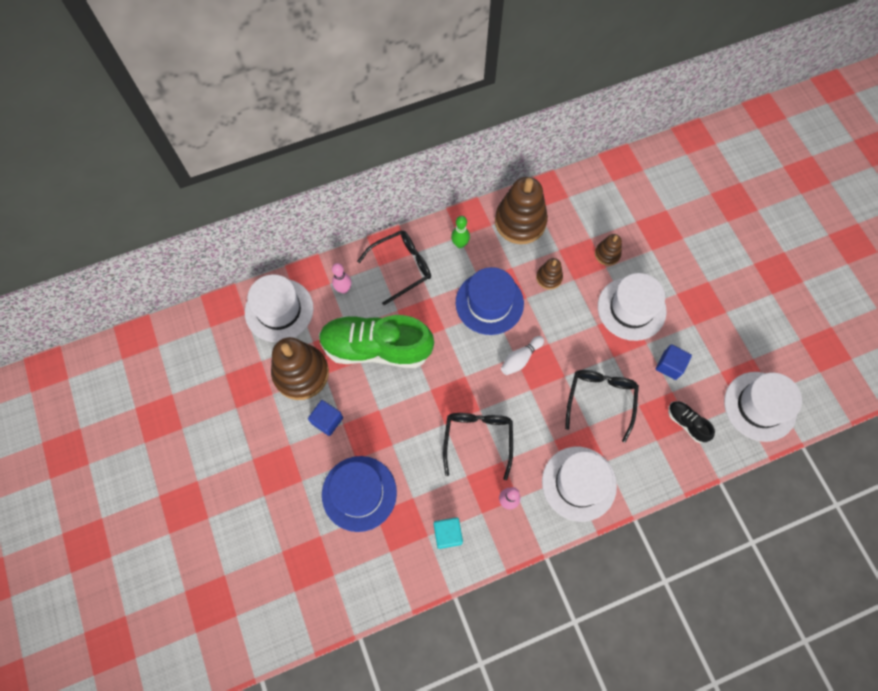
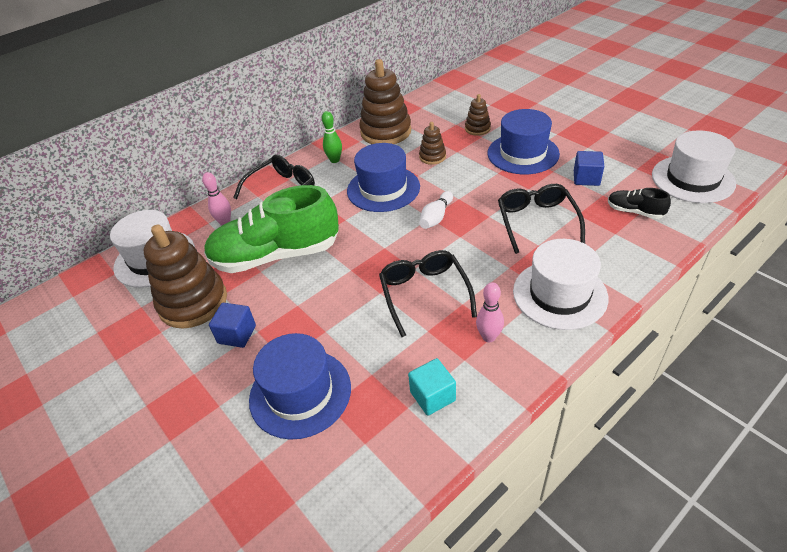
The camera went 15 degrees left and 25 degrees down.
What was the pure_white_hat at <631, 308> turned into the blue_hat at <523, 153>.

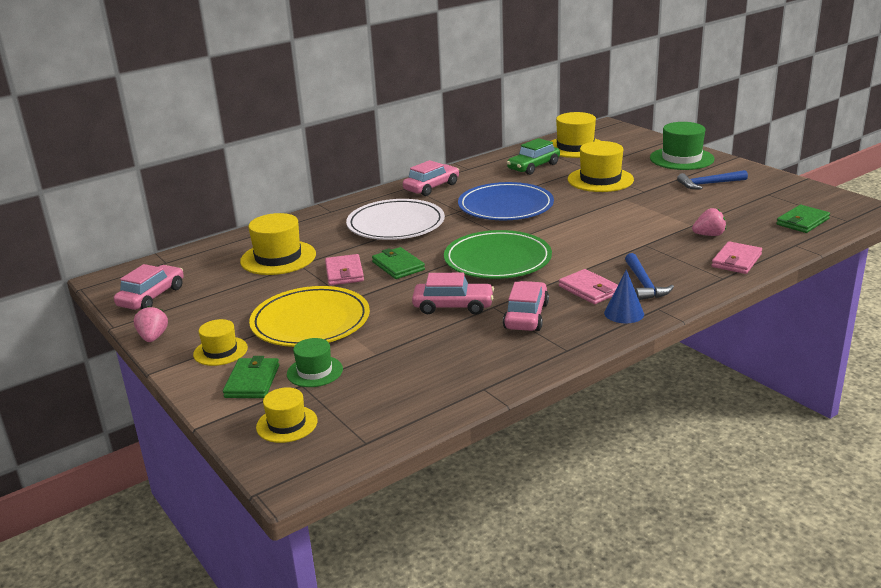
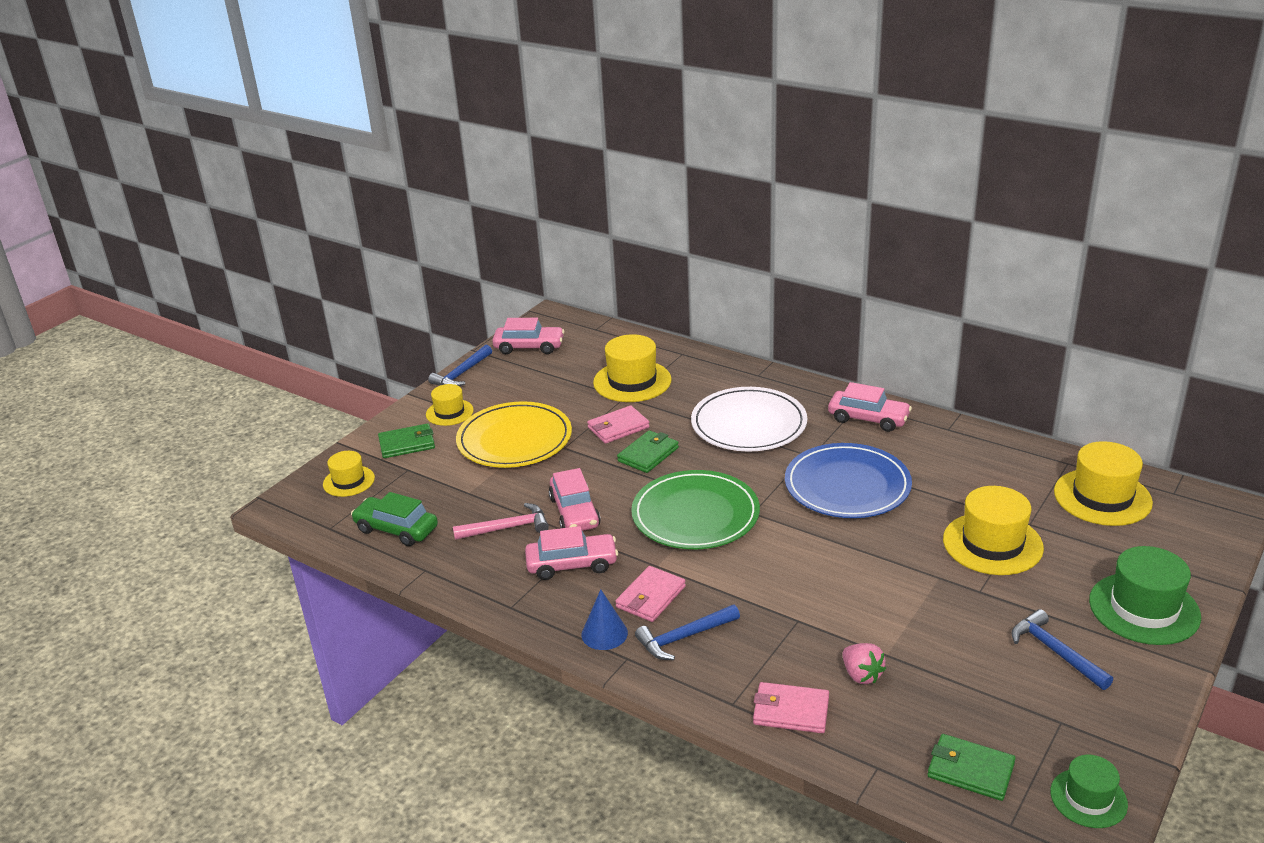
The camera went 70 degrees right and 5 degrees up.
Where the pink_toy_strawberry stood at <153, 337>, the blue_hammer came to stand at <462, 374>.
The leaf-green_hat ended up elsewhere, having gone from <315, 371> to <1088, 798>.
The leaf-green_car ended up elsewhere, having gone from <533, 167> to <396, 529>.
The second view gained the pink_hammer at <507, 528>.

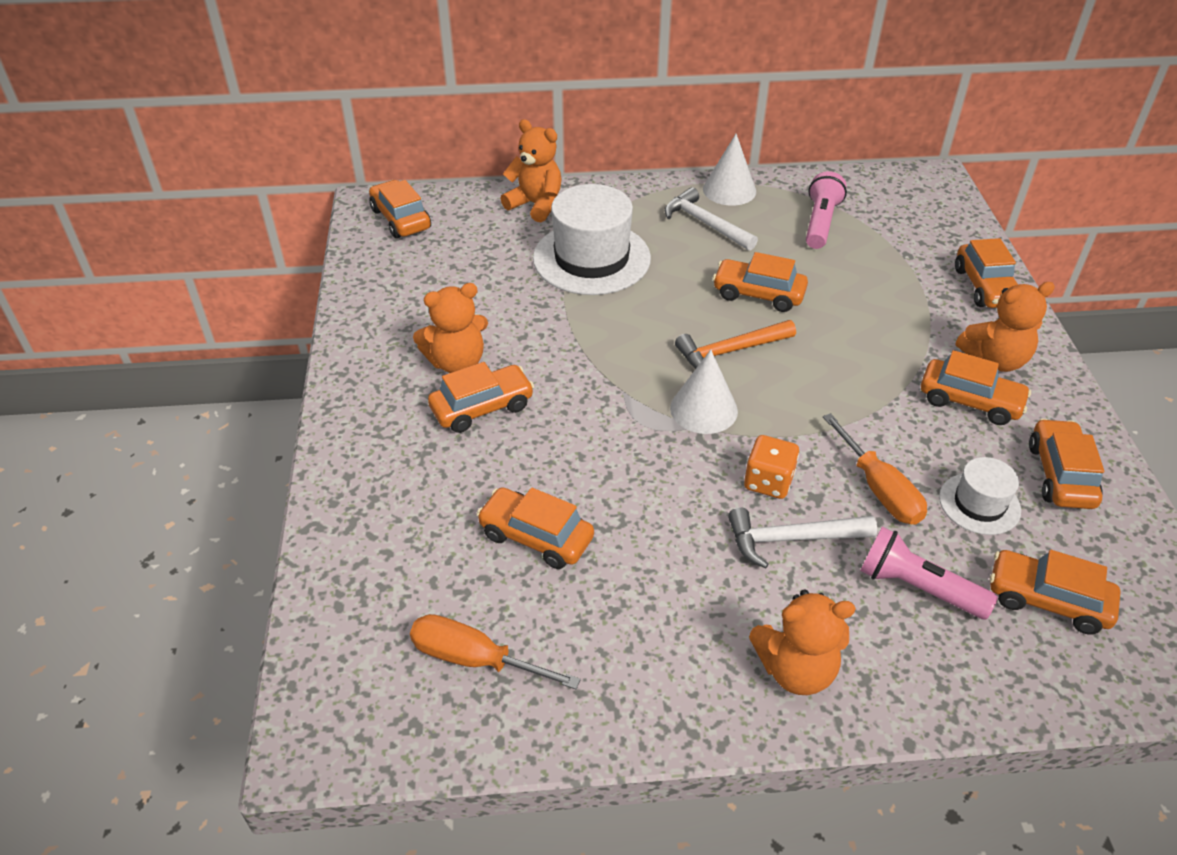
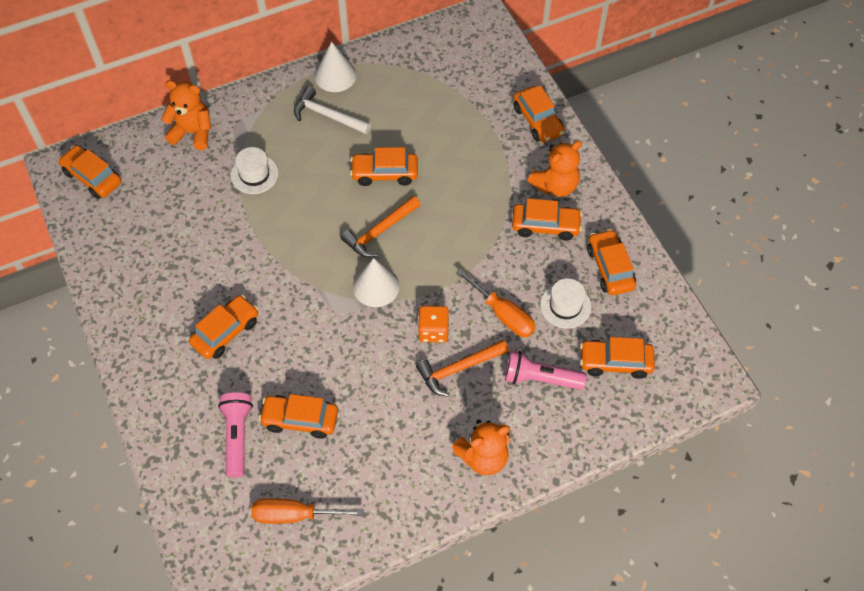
The camera went 20 degrees left and 15 degrees up.
The second view lost the bright_orange_stuffed_bear at <457, 362>.
The size of the pure_white_hat at <591, 258> changed by a factor of 0.53.
What was the pure_white_hammer at <791, 539> turned into the bright_orange_hammer at <458, 369>.
The pink_pocket_torch ended up elsewhere, having gone from <820, 223> to <237, 436>.

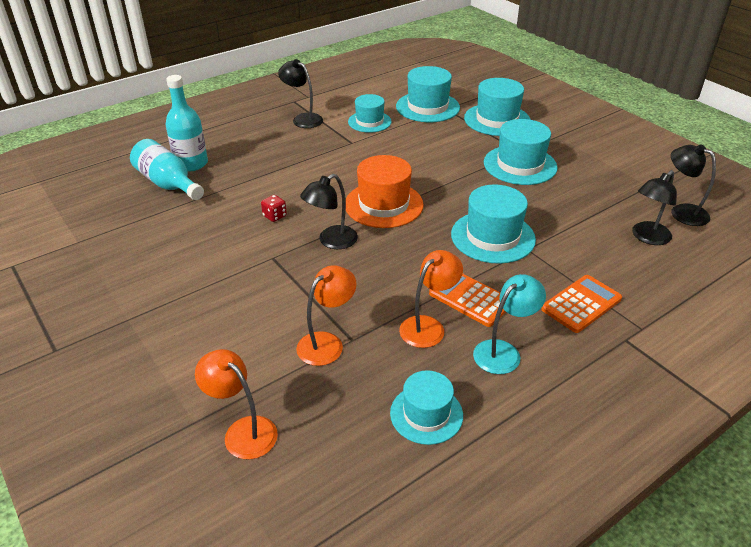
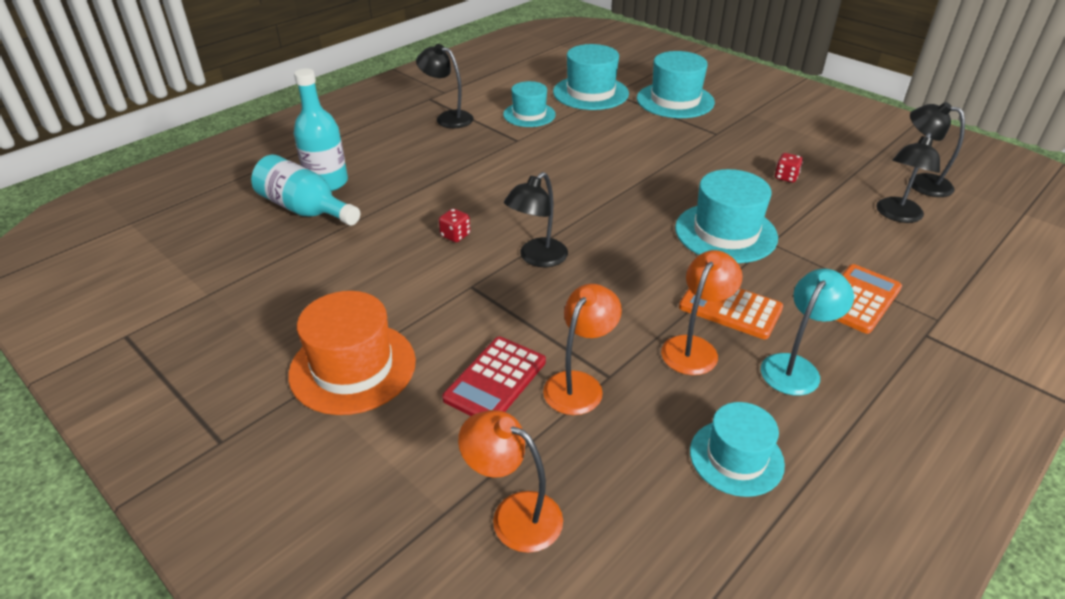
The camera went 10 degrees left and 0 degrees up.
The bright_orange_hat ended up elsewhere, having gone from <383, 204> to <353, 367>.
The second view lost the aqua_hat at <520, 165>.
The second view gained the crimson_adding_machine at <495, 380>.
The second view gained the crimson_die at <786, 177>.

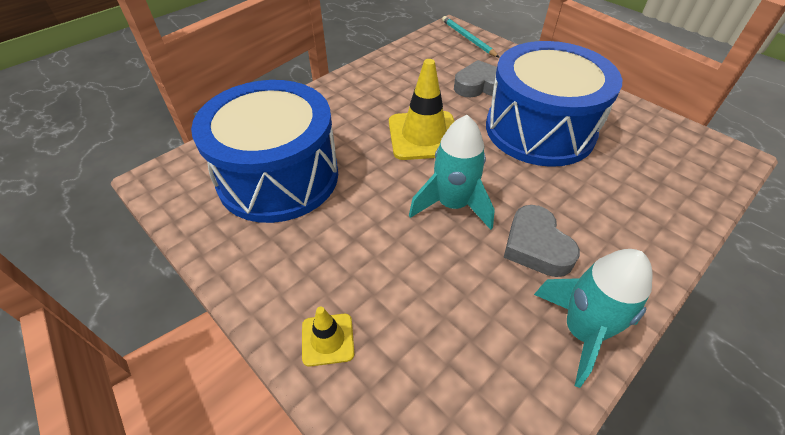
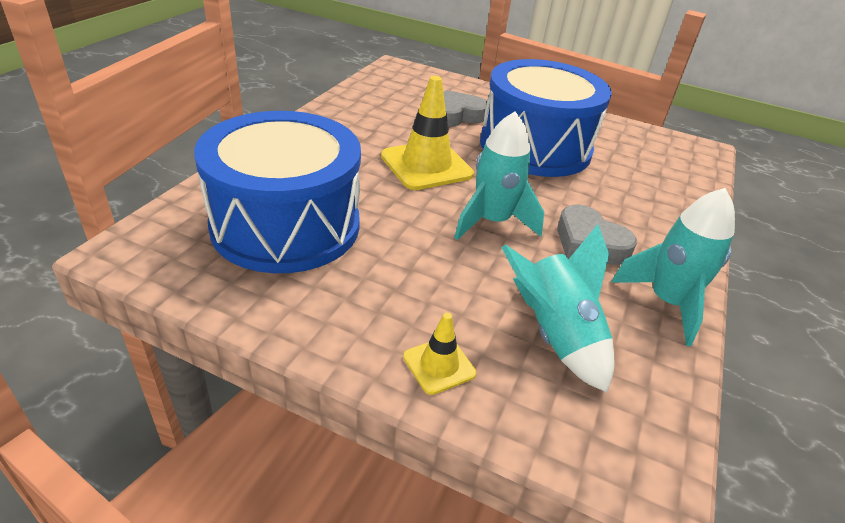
The camera went 25 degrees left and 10 degrees down.
The second view lost the aqua_lead_pencil at <468, 38>.
The second view gained the aqua_rocket at <555, 336>.

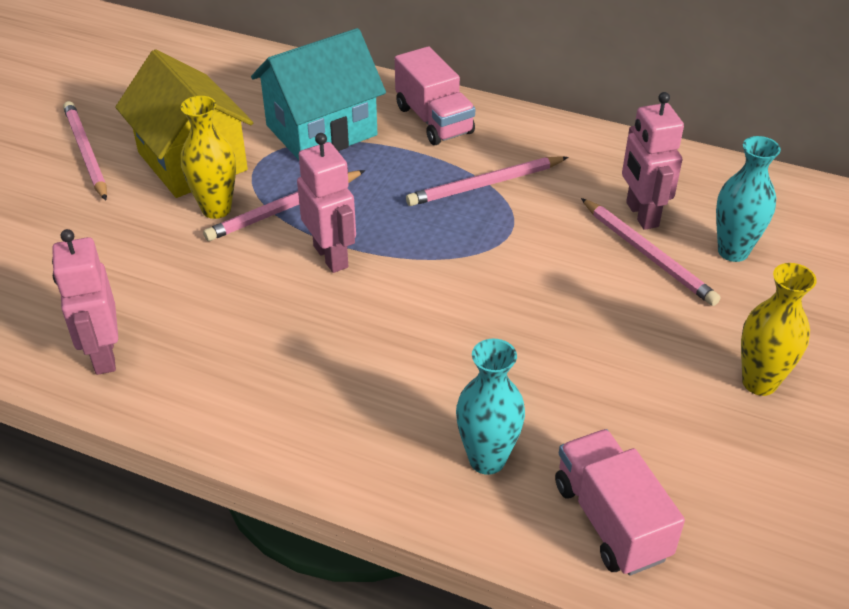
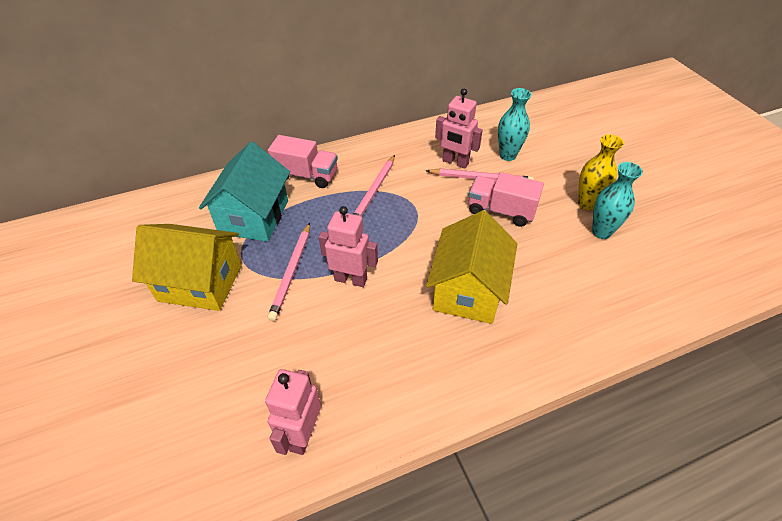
The camera went 45 degrees left and 5 degrees up.
The pink_robot at <103, 355> ended up facing another way, 75 degrees clockwise from before.
The second view lost the pink_lead_pencil at <86, 153>.
The second view lost the yellow_flower_vase at <216, 209>.
The aqua_flower_vase ended up elsewhere, having gone from <487, 459> to <601, 232>.
The pink_truck ended up elsewhere, having gone from <610, 520> to <501, 211>.
The second view gained the yellow_toy_house at <468, 290>.

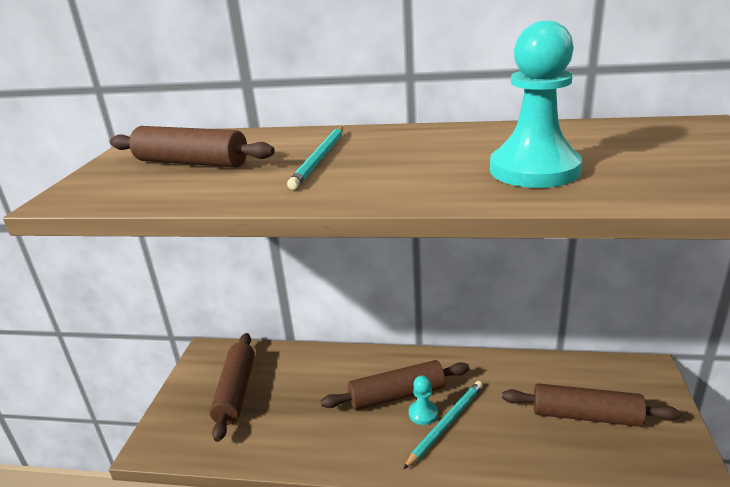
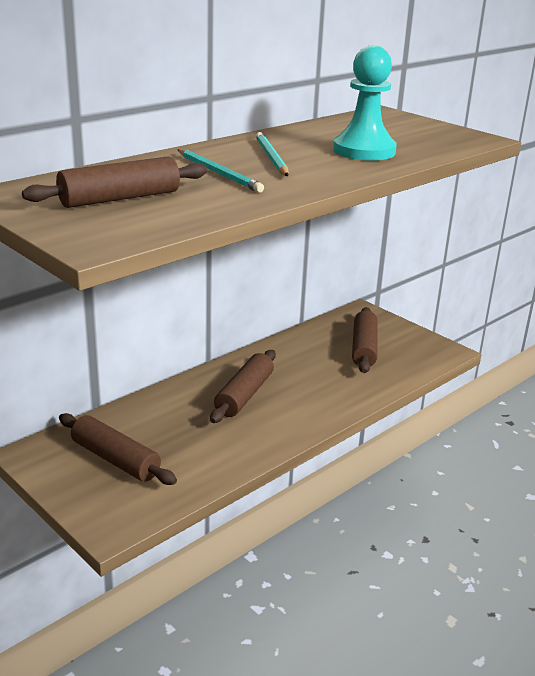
The camera went 55 degrees left and 0 degrees up.
The aqua_lead_pencil ended up elsewhere, having gone from <446, 424> to <271, 157>.
The second view lost the aqua_chess_pawn at <423, 413>.
The brown_pastry_roller at <585, 415> ended up facing another way, 45 degrees counterclockwise from before.

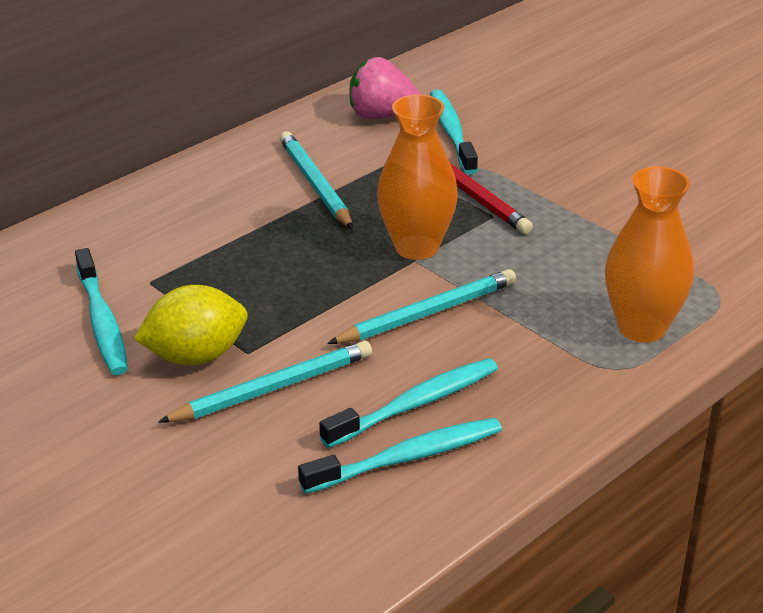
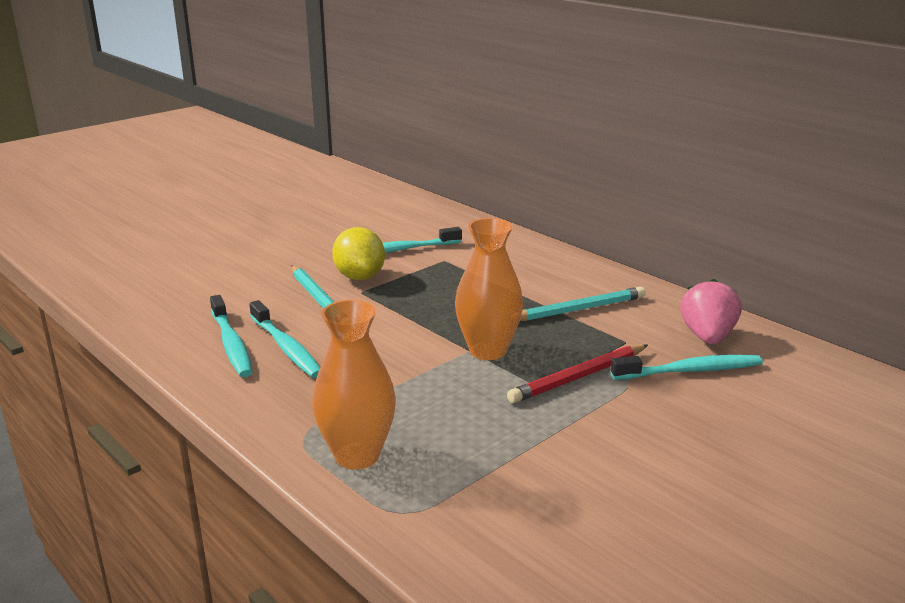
The camera went 90 degrees right and 10 degrees down.
The second view lost the aqua_lead_pencil at <428, 313>.

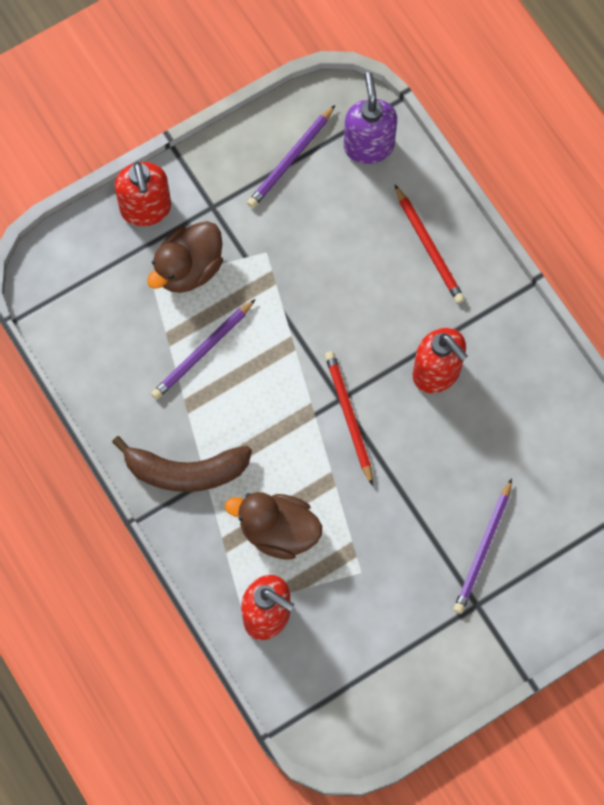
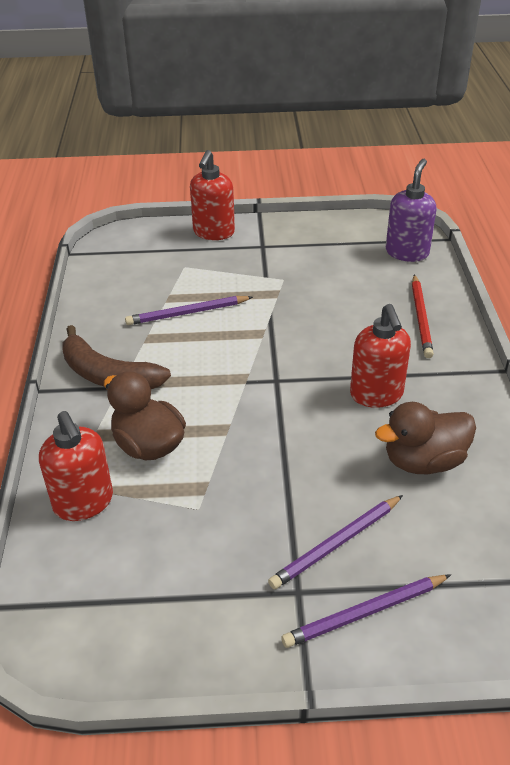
The camera went 30 degrees right and 30 degrees down.
The brown_toy_duck ended up elsewhere, having gone from <188, 269> to <423, 461>.
The royal_purple_lead_pencil ended up elsewhere, having gone from <291, 159> to <365, 613>.
The second view lost the crimson_lead_pencil at <348, 417>.

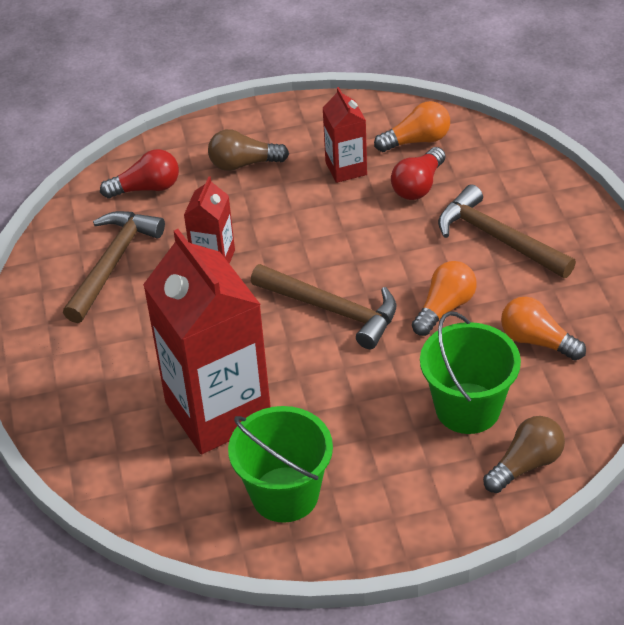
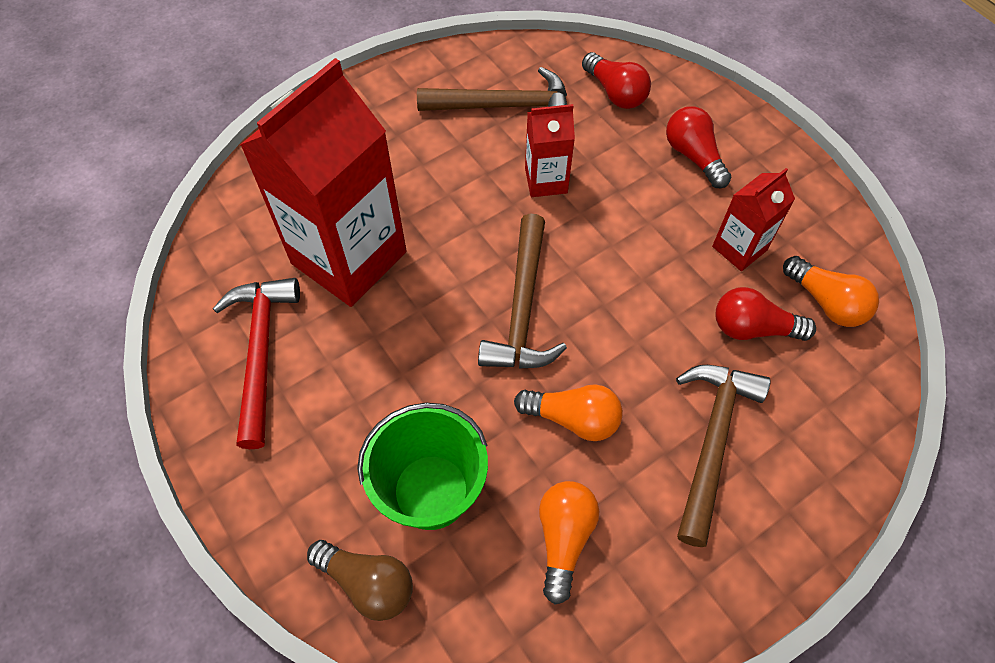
The camera went 65 degrees right and 15 degrees up.
What was the brown_light_bulb at <243, 164> turned into the crimson_light_bulb at <693, 156>.
Where the leaf-green_pail stood at <285, 494>, the crimson_hammer came to stand at <261, 352>.

